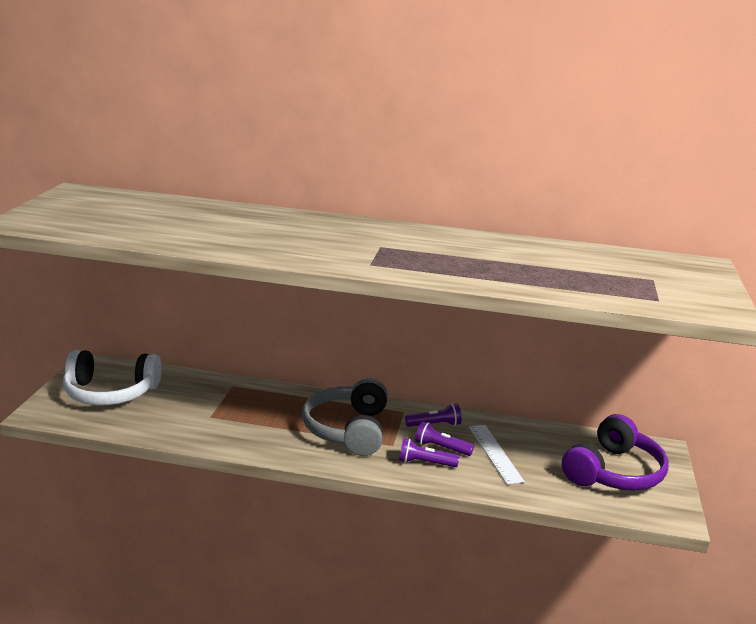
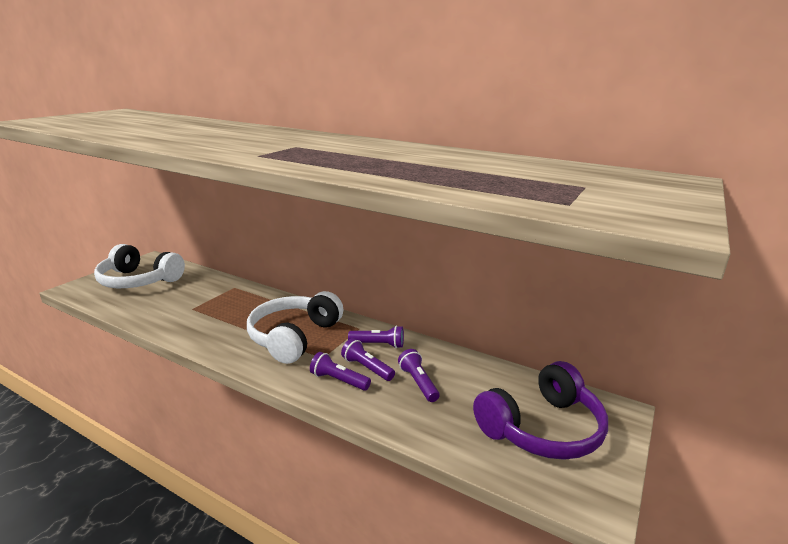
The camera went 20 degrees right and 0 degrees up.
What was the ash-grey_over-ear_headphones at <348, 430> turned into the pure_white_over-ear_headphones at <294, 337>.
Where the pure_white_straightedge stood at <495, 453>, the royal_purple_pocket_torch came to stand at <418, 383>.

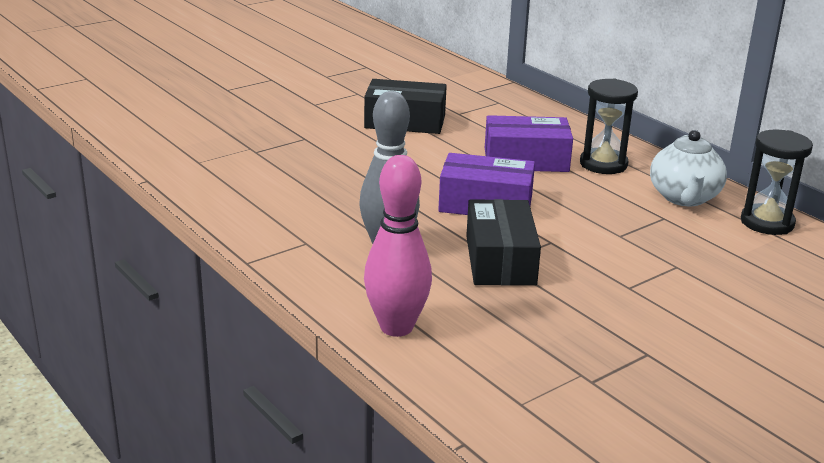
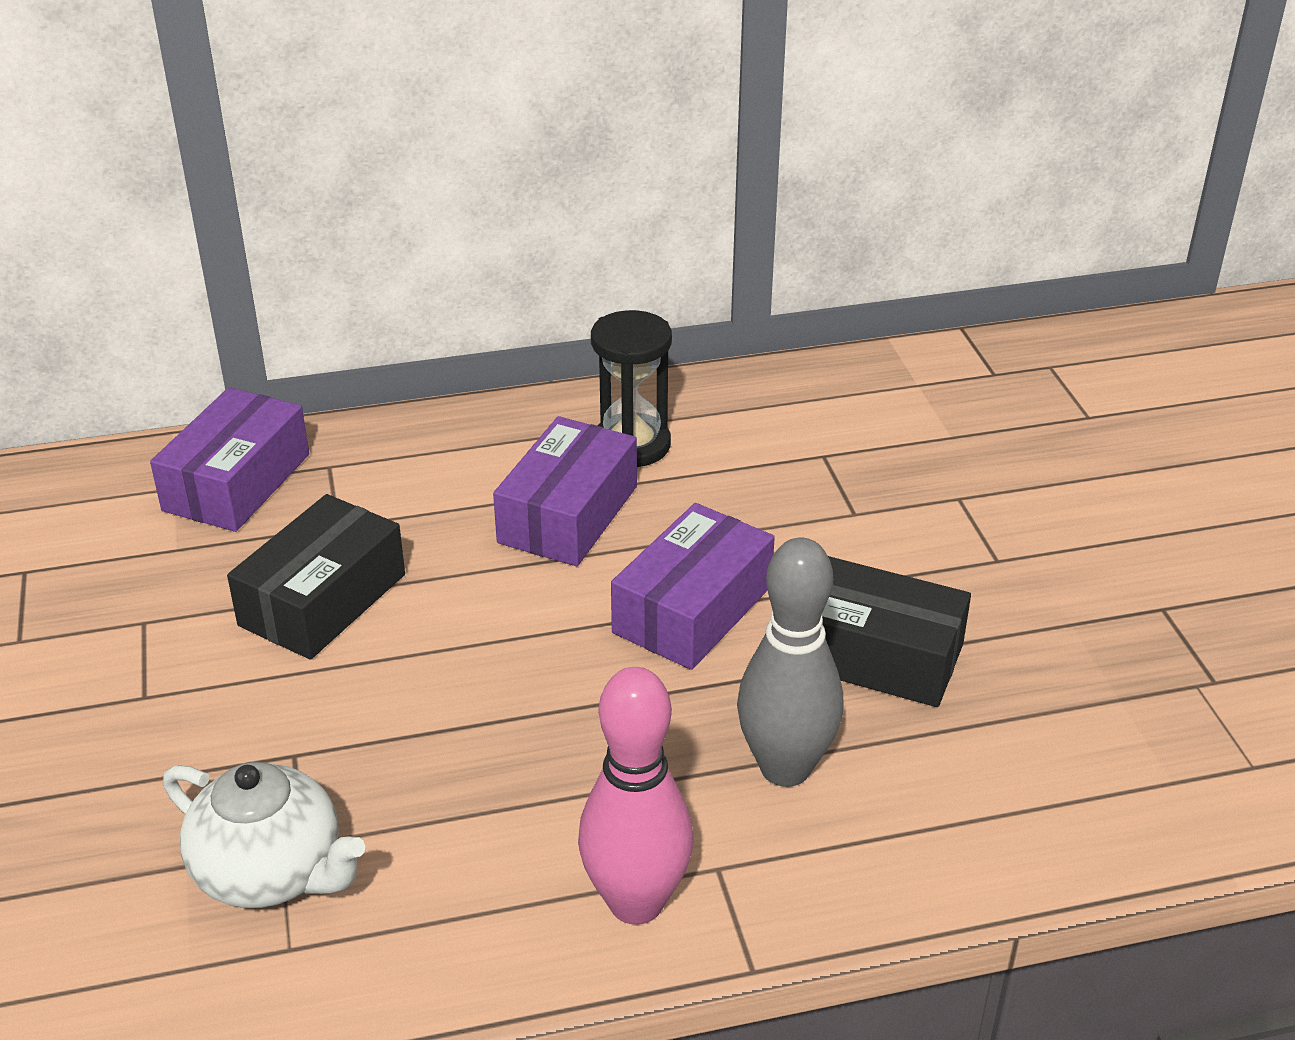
The camera went 65 degrees left and 10 degrees up.
The pink_skittle ended up elsewhere, having gone from <396, 327> to <636, 902>.
The pure_white_tea_pot ended up elsewhere, having gone from <684, 198> to <271, 872>.
The second view lost the jet-black_sand_timer at <767, 222>.
The second view gained the royal_purple_box at <237, 482>.

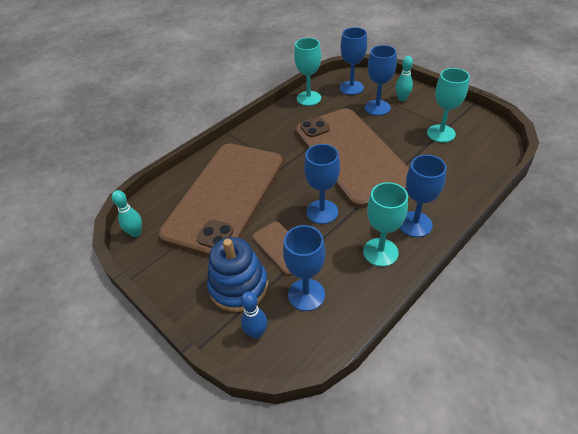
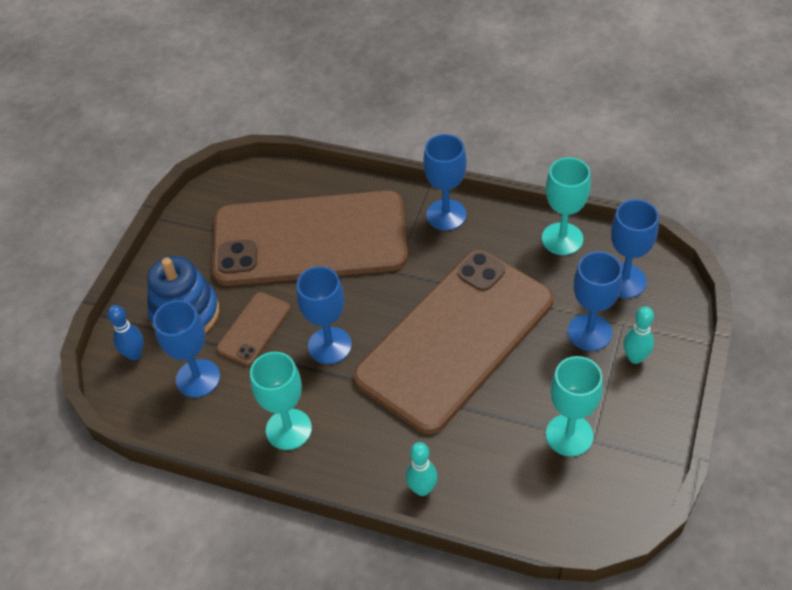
The camera went 65 degrees right and 5 degrees up.
The aqua_skittle ended up elsewhere, having gone from <136, 233> to <422, 489>.
The blue_goblet ended up elsewhere, having gone from <415, 224> to <446, 215>.

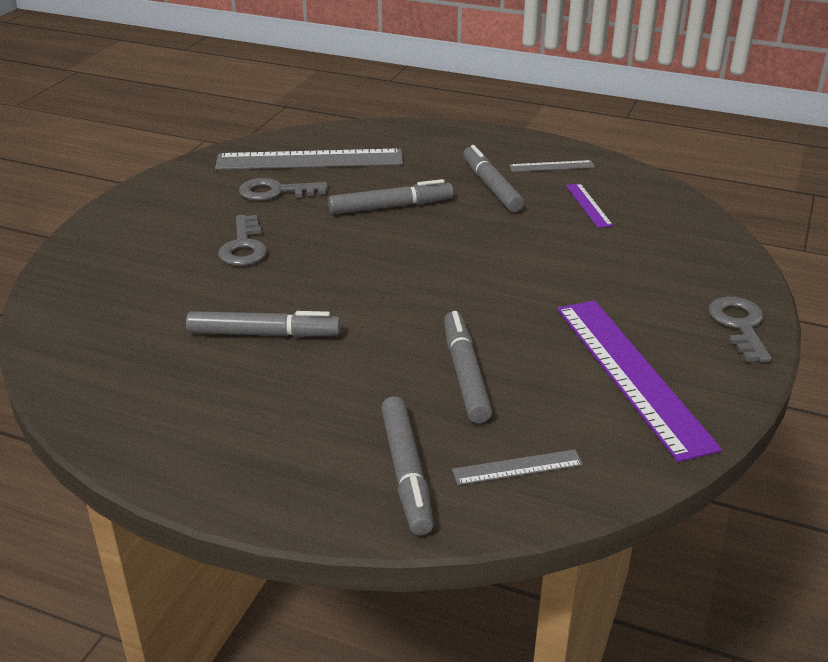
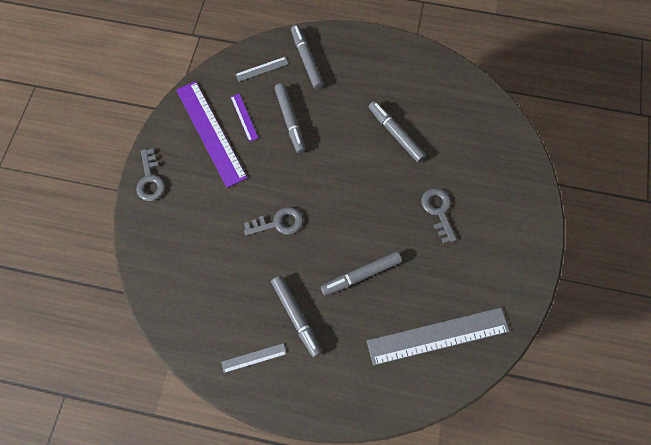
The camera went 170 degrees right and 35 degrees up.
The ash-grey_marker_pen at <264, 334> ended up facing another way, 60 degrees clockwise from before.
The ash-grey_key ended up elsewhere, having gone from <275, 192> to <278, 223>.
The royal_purple_straightedge ended up elsewhere, having gone from <588, 205> to <244, 117>.

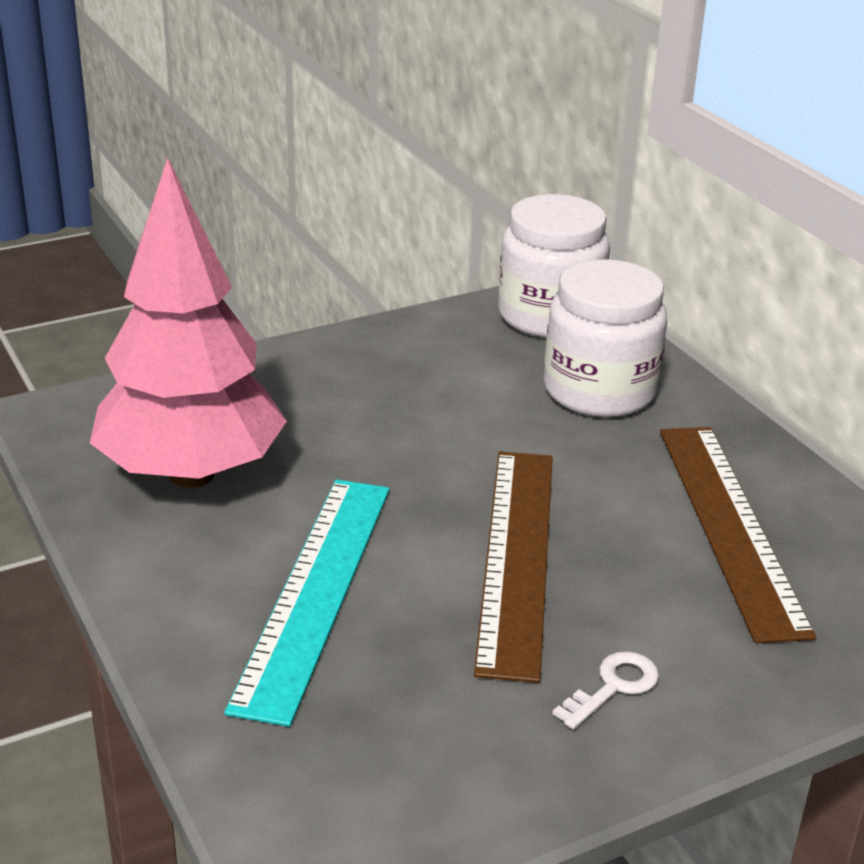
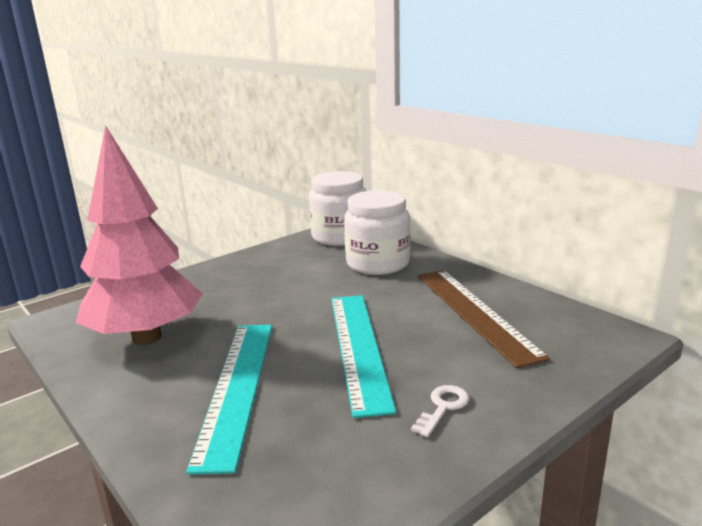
The camera went 10 degrees left and 10 degrees down.
What was the brown_straightedge at <516, 557> turned into the aqua_straightedge at <358, 347>.

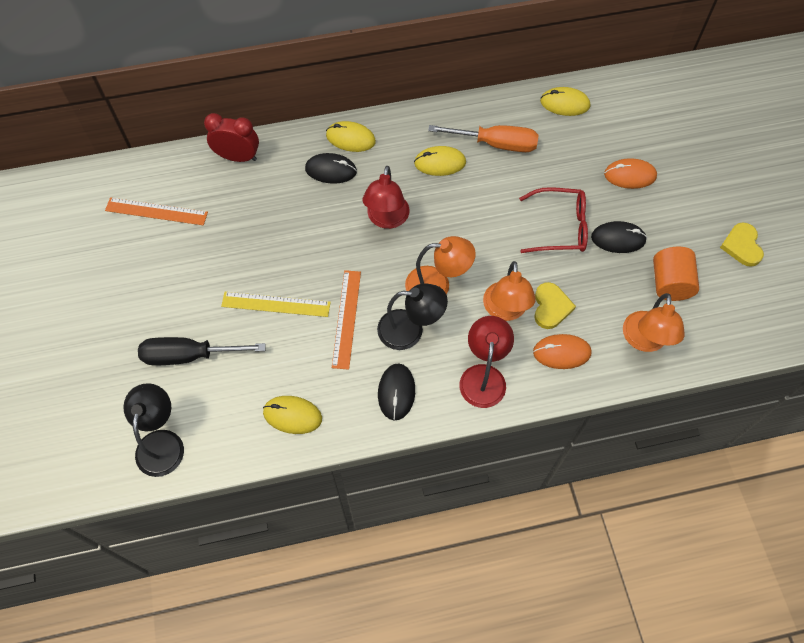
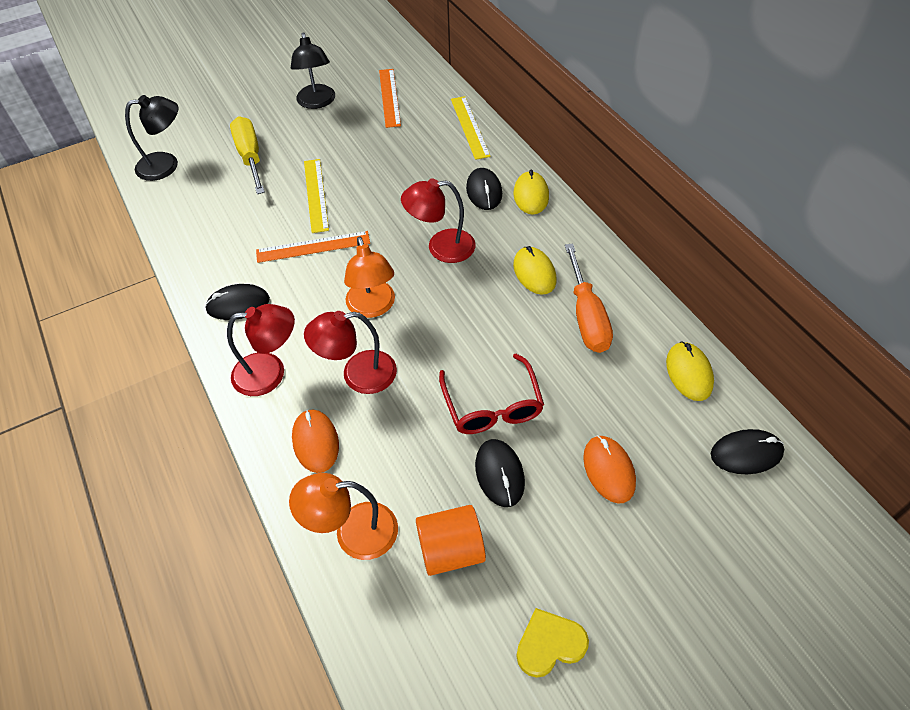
The camera went 75 degrees right and 10 degrees down.
What was the jet-black_screwdriver at <190, 355> turned into the yellow_screwdriver at <250, 157>.
Where the crimson_alarm_clock stood at <238, 157>, the yellow_straightedge came to stand at <470, 127>.
The second view lost the yellow_PC_mouse at <292, 415>.
The jet-black_desk_lamp ended up elsewhere, having gone from <410, 330> to <317, 102>.
What was the bright_orange_desk_lamp at <505, 310> turned into the crimson_desk_lamp at <358, 375>.
The second view lost the yellow_heart_shape at <551, 307>.
The second view gained the jet-black_PC_mouse at <746, 453>.

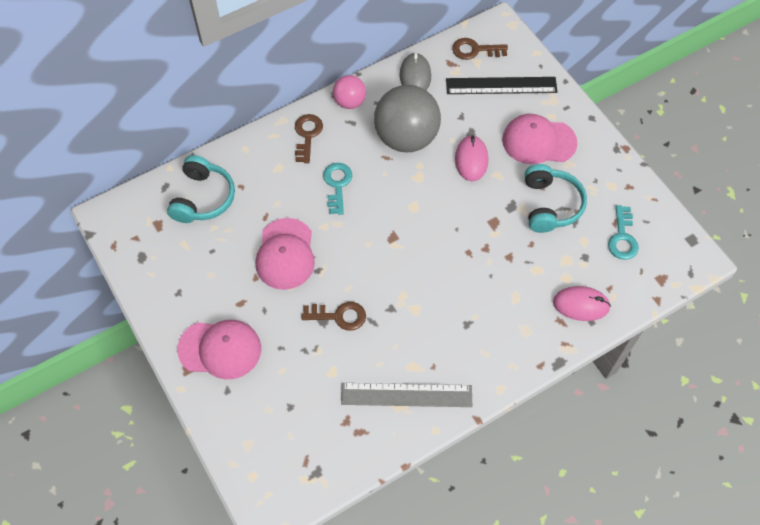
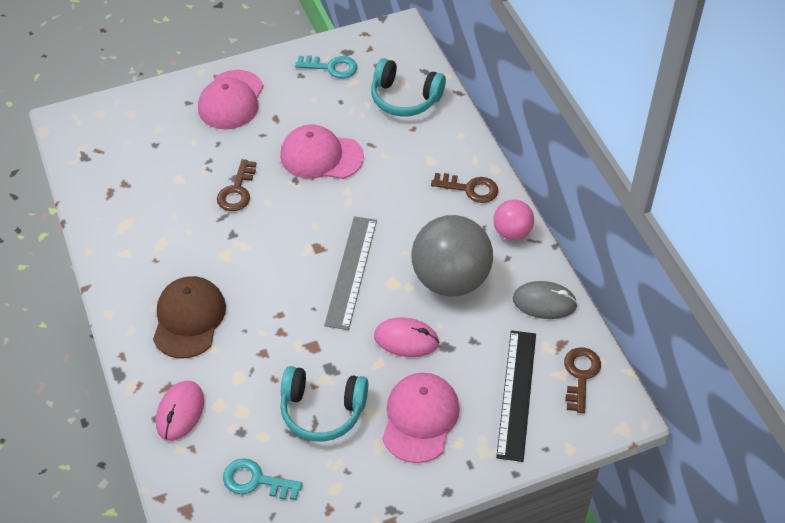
The camera went 100 degrees right and 10 degrees down.
The aqua_key ended up elsewhere, having gone from <337, 185> to <331, 67>.
The ash-grey_straightedge ended up elsewhere, having gone from <406, 395> to <351, 271>.
The second view gained the brown_peaked_cap at <189, 319>.

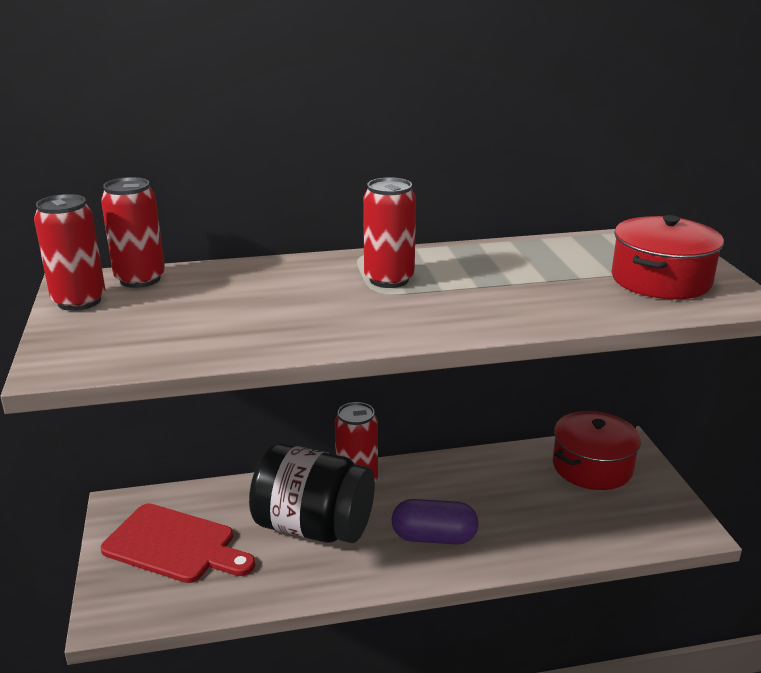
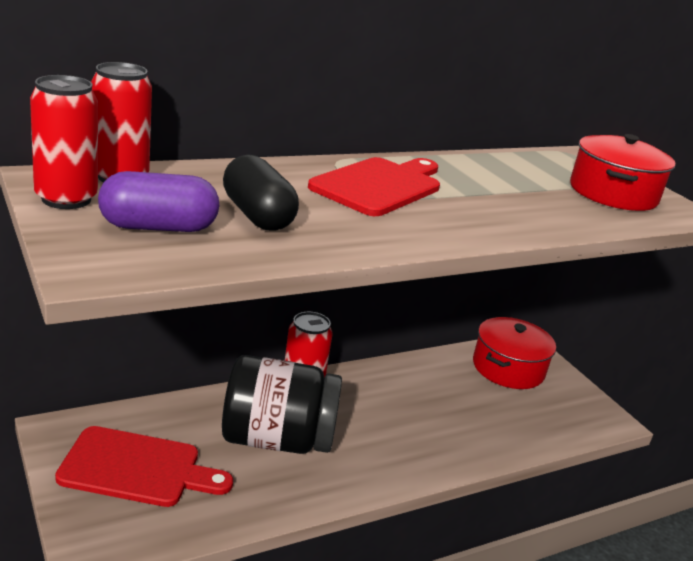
The camera went 20 degrees left and 0 degrees up.
Where the crimson_can stood at <389, 279>, the crimson_cutting_board came to stand at <380, 186>.
The royal_purple_pill ended up elsewhere, having gone from <434, 537> to <158, 227>.
The second view gained the jet-black_pill at <257, 216>.

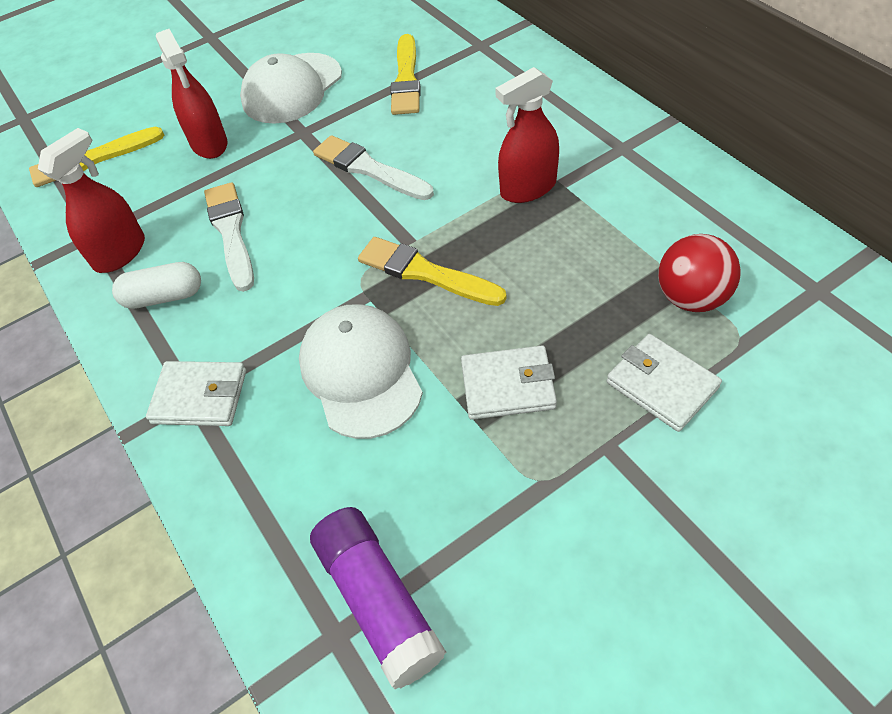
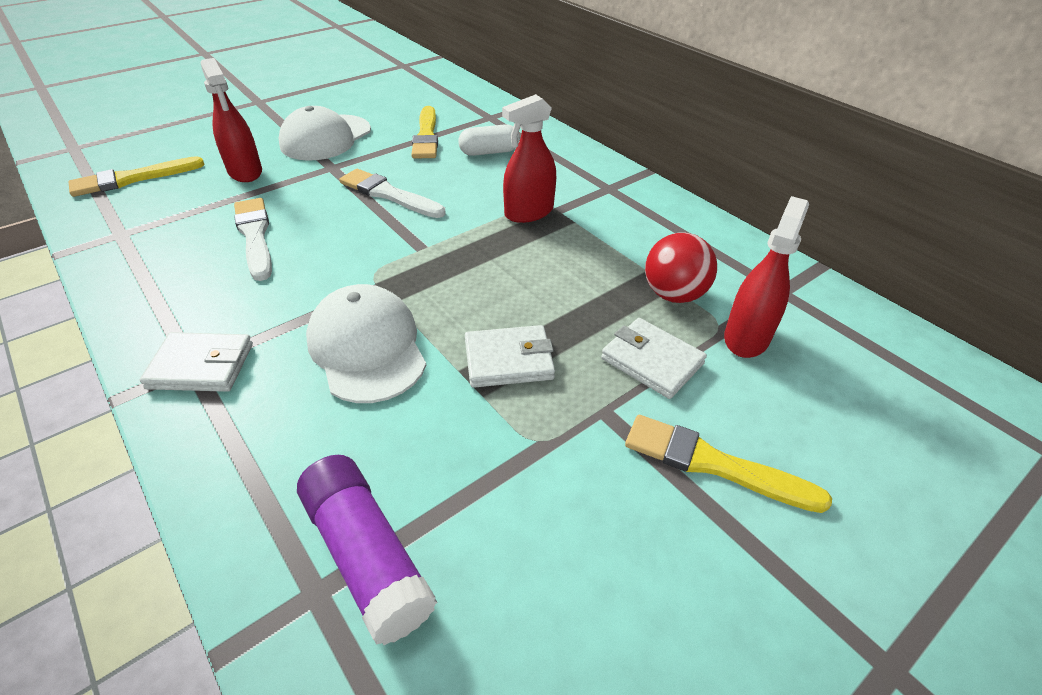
The camera went 10 degrees left and 10 degrees down.
The crimson_sprayer ended up elsewhere, having gone from <120, 253> to <746, 337>.
The pure_white_pill ended up elsewhere, having gone from <164, 297> to <489, 152>.
The yellow_paint_brush ended up elsewhere, having gone from <425, 273> to <713, 464>.

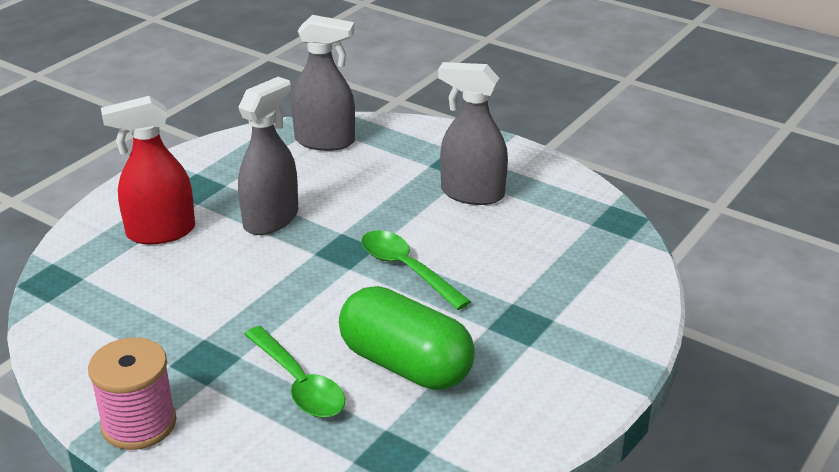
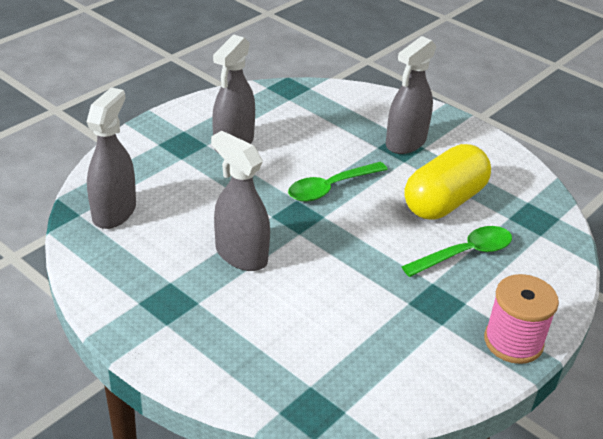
The camera went 85 degrees left and 5 degrees up.
The second view lost the crimson_sprayer at <160, 232>.
What was the leaf-green_pill at <406, 364> turned into the yellow_pill at <444, 201>.
The second view gained the ash-grey_sprayer at <405, 142>.

